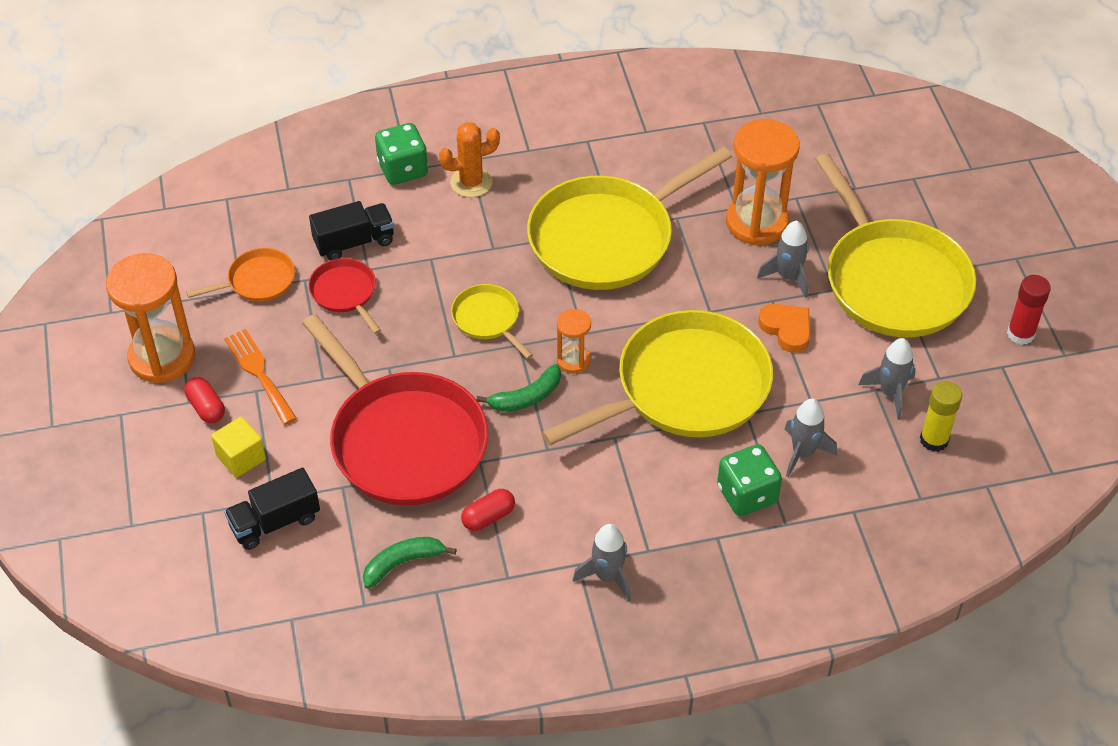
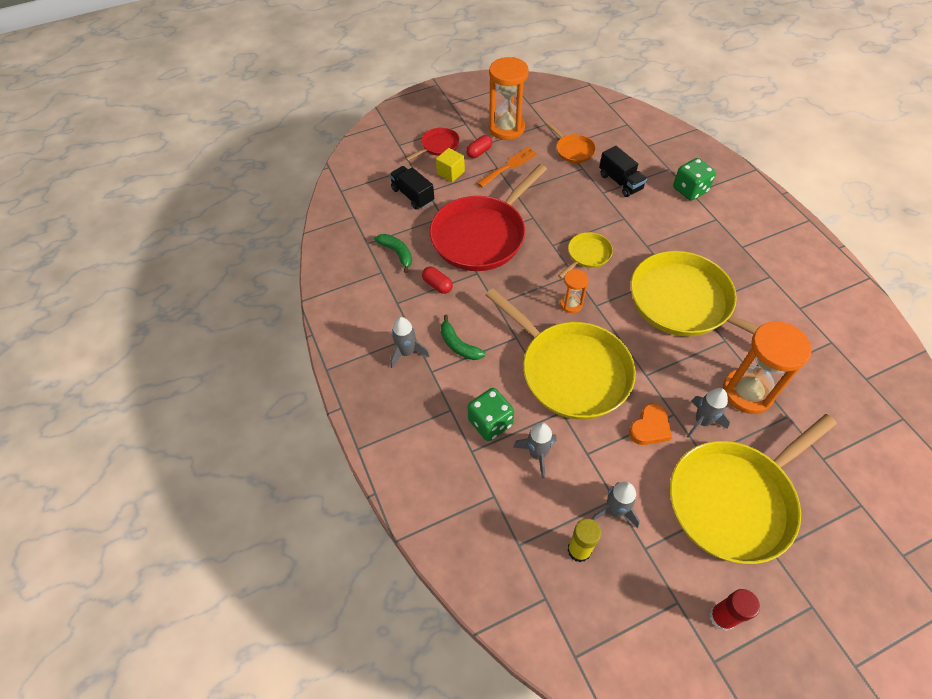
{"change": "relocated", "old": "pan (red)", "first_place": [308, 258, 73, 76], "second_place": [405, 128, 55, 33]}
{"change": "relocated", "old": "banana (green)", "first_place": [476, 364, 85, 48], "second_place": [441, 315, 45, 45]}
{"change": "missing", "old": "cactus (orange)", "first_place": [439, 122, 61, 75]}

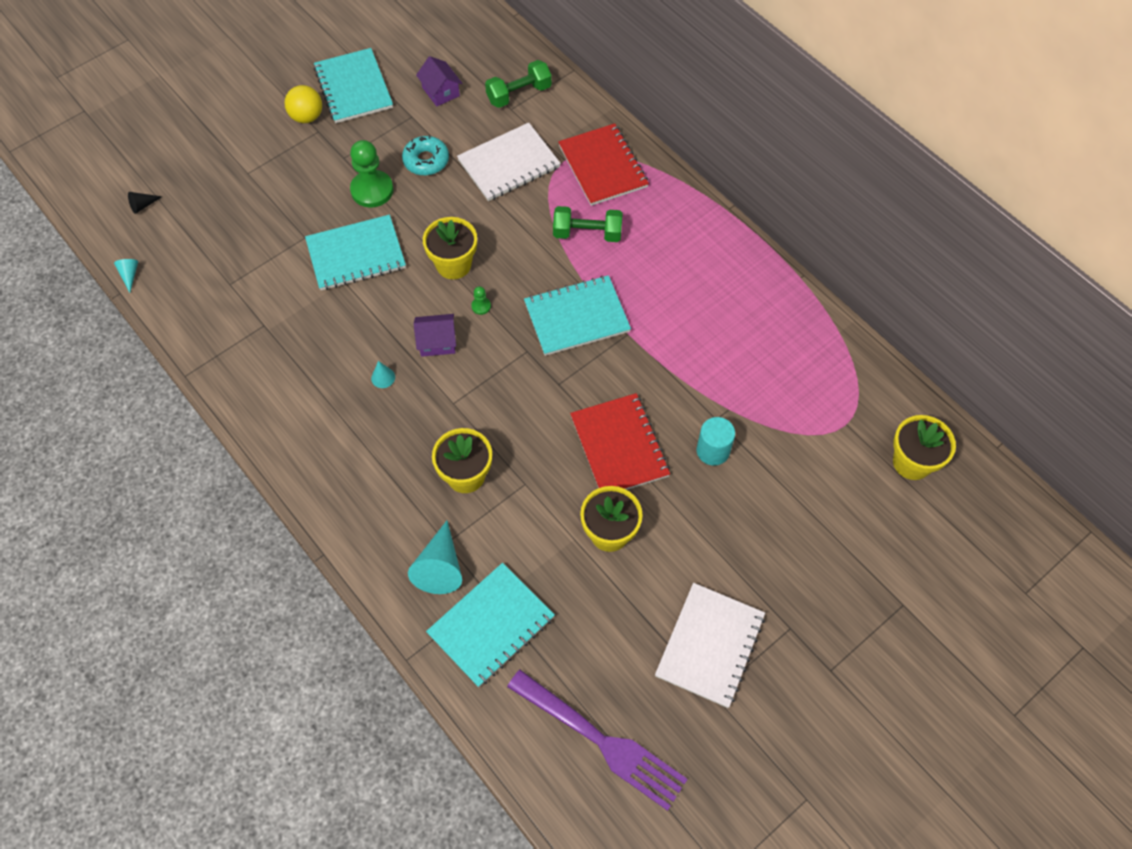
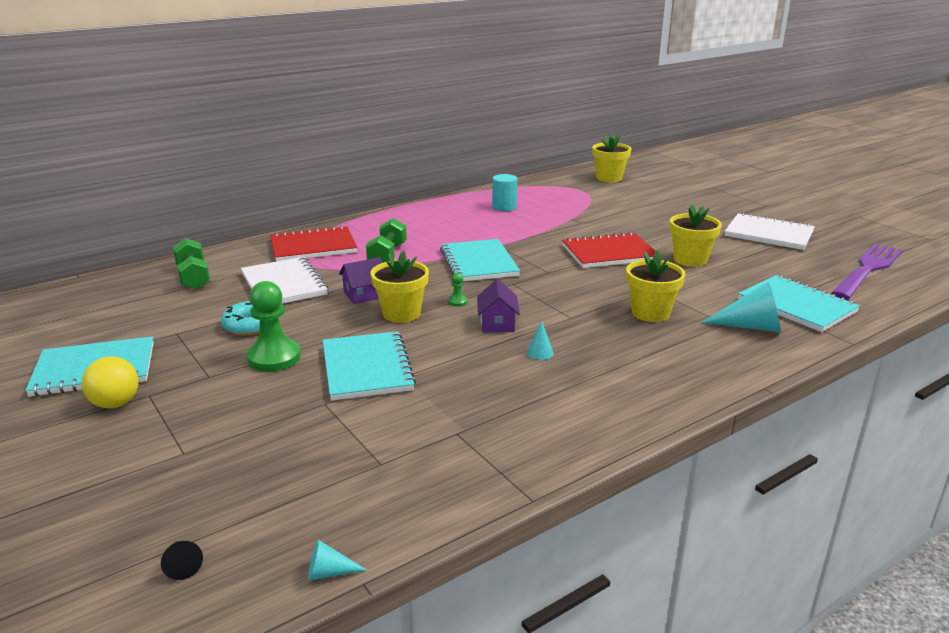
{"change": "relocated", "old": "house (purple)", "first_place": [416, 56, 46, 51], "second_place": [339, 257, 43, 47]}
{"change": "relocated", "old": "cylinder (turquoise)", "first_place": [697, 417, 38, 49], "second_place": [492, 174, 25, 37]}

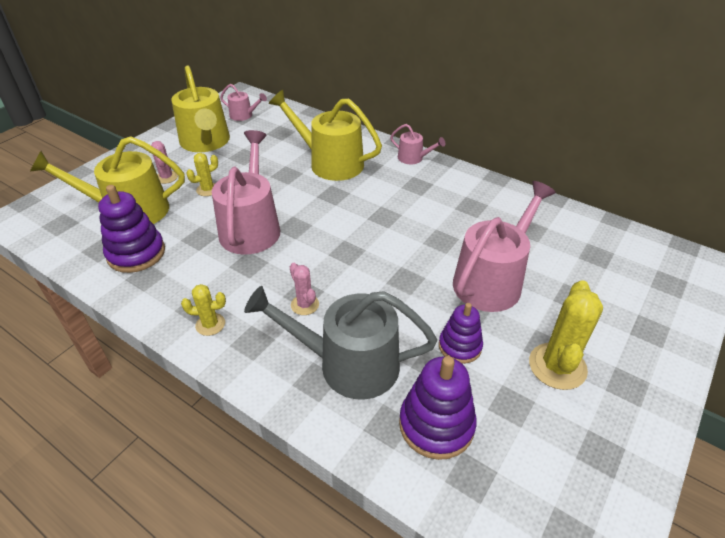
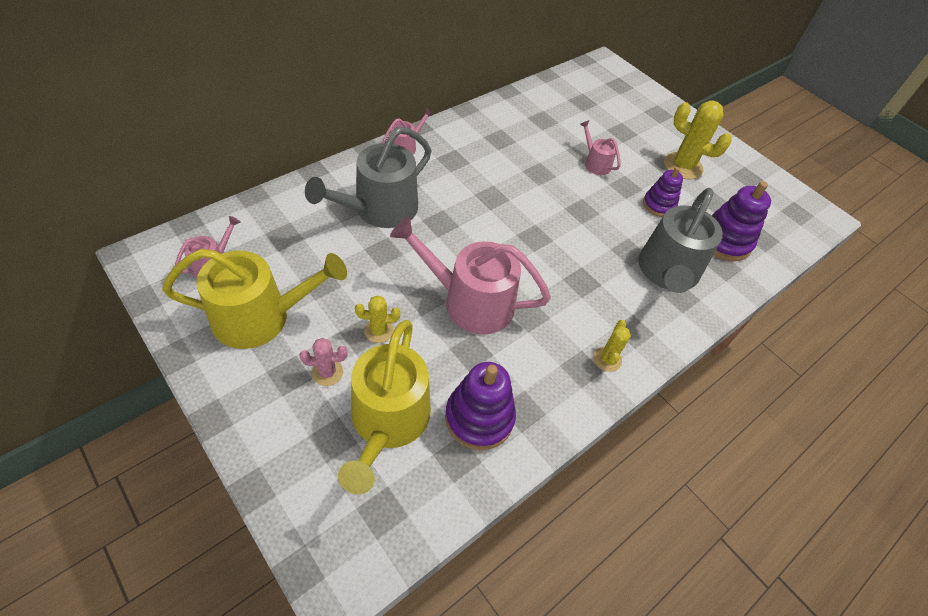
{"change": "colour", "old": "watering can (yellow)", "new": "watering can (grey)", "first_place": [269, 90, 113, 91], "second_place": [305, 127, 127, 101]}
{"change": "spun", "old": "cactus (yellow)", "first_place": [186, 153, 32, 43], "second_place": [355, 295, 45, 48], "degrees": -75}
{"change": "size", "old": "watering can (pink)", "first_place": [453, 181, 103, 131], "second_place": [580, 120, 40, 55], "factor": 0.48}
{"change": "missing", "old": "cactus (pink)", "first_place": [290, 263, 29, 52]}

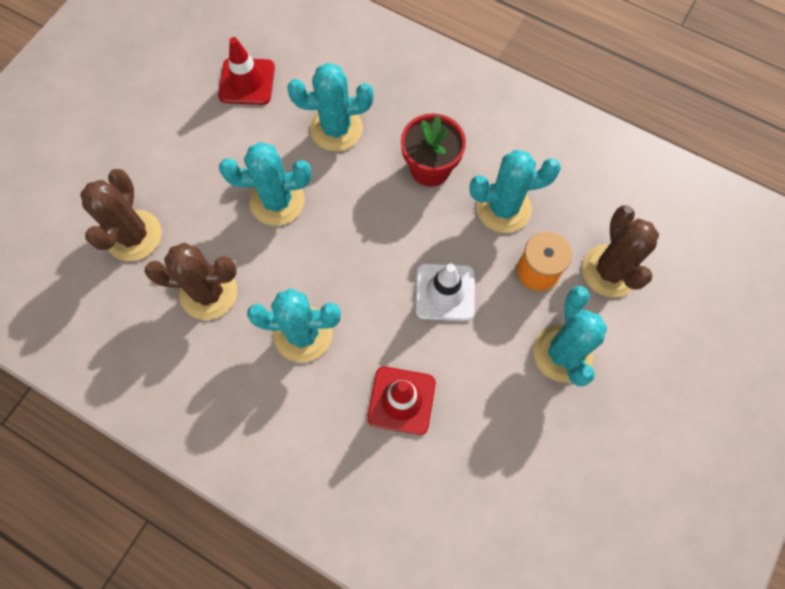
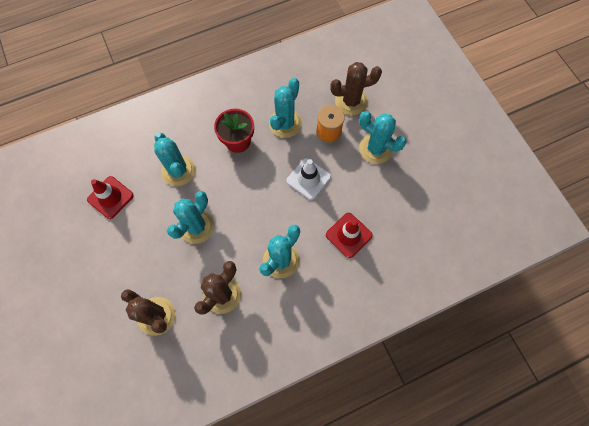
{"change": "spun", "old": "cactus (turquoise)", "first_place": [287, 63, 86, 88], "second_place": [154, 133, 41, 53], "degrees": -60}
{"change": "spun", "old": "cactus (brown)", "first_place": [582, 205, 77, 93], "second_place": [330, 62, 52, 53], "degrees": -45}

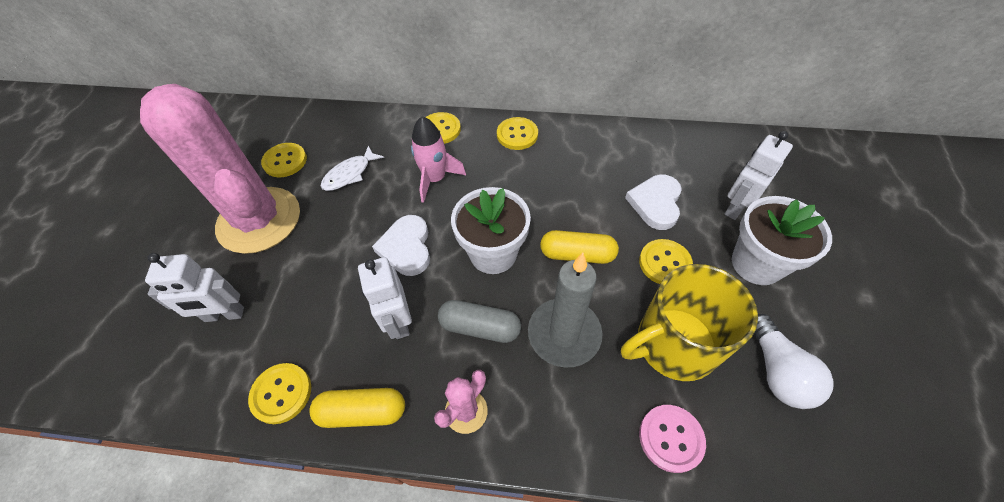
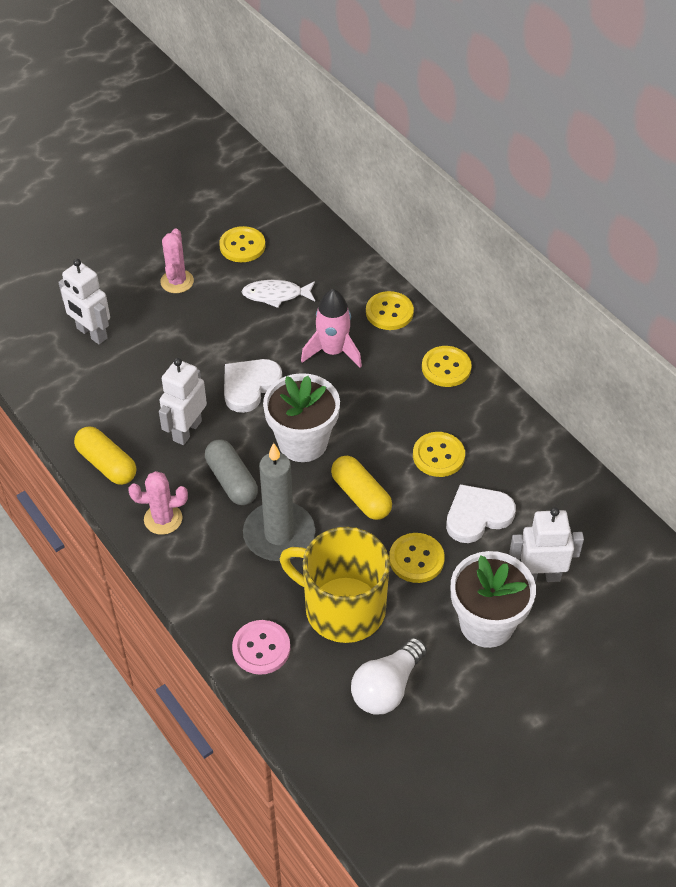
{"change": "size", "old": "cactus (pink)", "first_place": [140, 84, 160, 170], "second_place": [160, 228, 34, 65], "factor": 0.4}
{"change": "relocated", "old": "button (yellow)", "first_place": [248, 363, 63, 61], "second_place": [413, 432, 52, 45]}

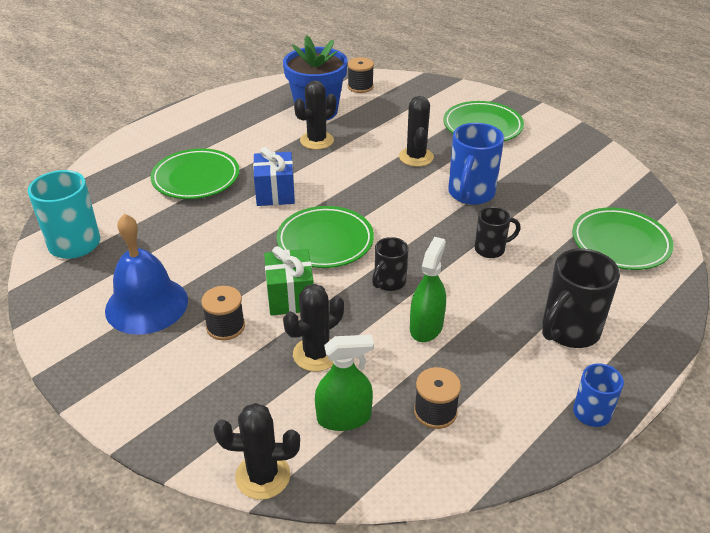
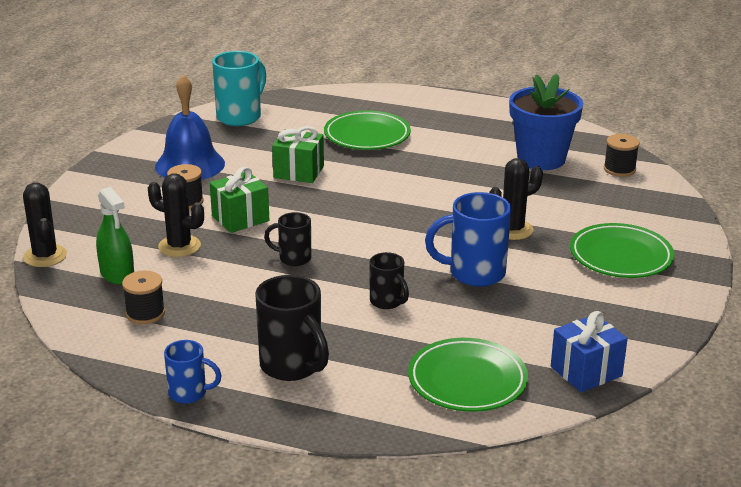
{"change": "spun", "old": "mug (black)", "first_place": [542, 248, 78, 100], "second_place": [255, 275, 74, 106], "degrees": -150}
{"change": "appeared", "new": "gift (green)", "second_place": [272, 126, 52, 57]}
{"change": "relocated", "old": "gift (blue)", "first_place": [253, 147, 42, 59], "second_place": [551, 311, 77, 81]}
{"change": "missing", "old": "plate (green)", "first_place": [276, 206, 98, 62]}
{"change": "missing", "old": "cactus (black)", "first_place": [294, 80, 42, 70]}
{"change": "missing", "old": "spray bottle (green)", "first_place": [410, 237, 36, 105]}

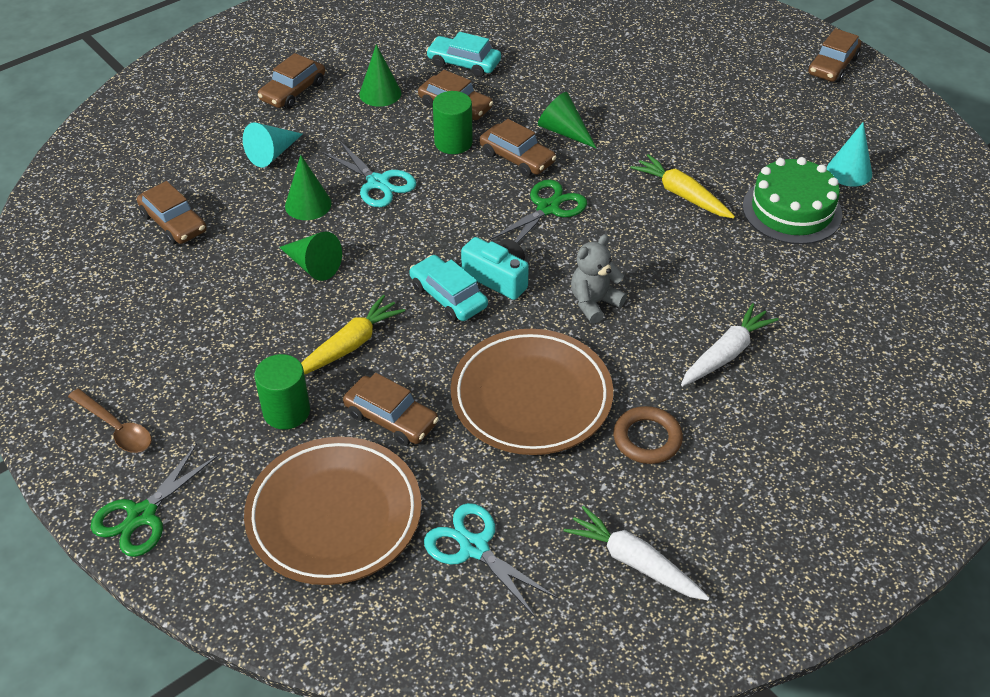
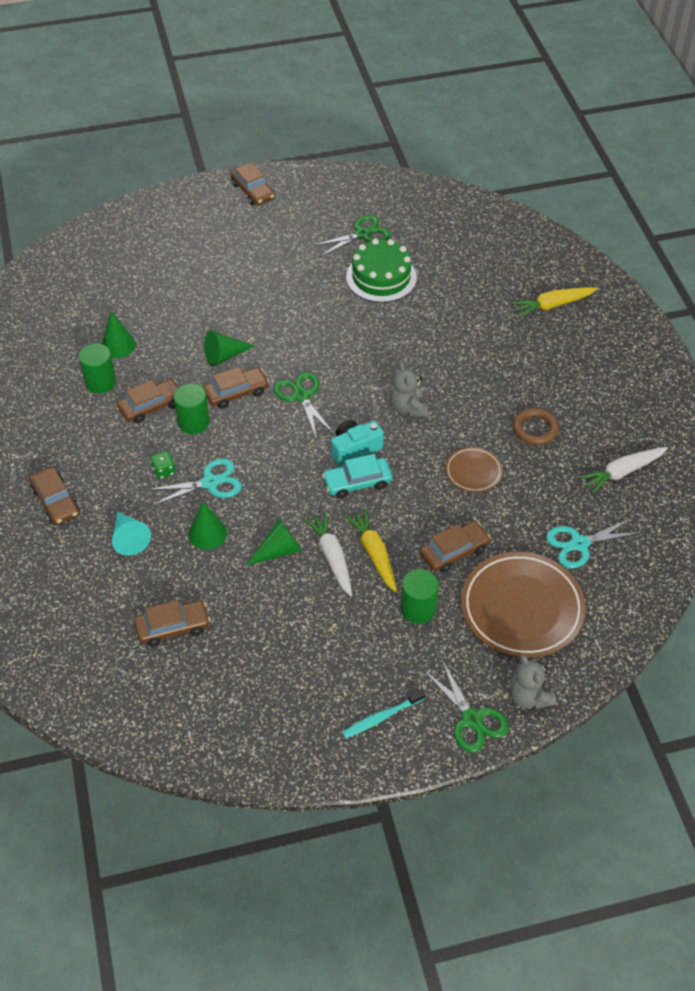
{"change": "exchanged", "old": "car (turquoise)", "new": "cylinder (green)", "first_place": [426, 32, 75, 45], "second_place": [79, 343, 37, 51]}
{"change": "relocated", "old": "cone (green)", "first_place": [359, 44, 43, 63], "second_place": [101, 311, 35, 47]}
{"change": "appeared", "new": "dice (green)", "second_place": [150, 451, 26, 28]}
{"change": "relocated", "old": "carrot (white)", "first_place": [681, 303, 97, 83], "second_place": [303, 511, 49, 86]}
{"change": "exchanged", "old": "cone (turquoise)", "new": "scissors (green)", "first_place": [827, 122, 45, 65], "second_place": [311, 215, 80, 42]}
{"change": "exchanged", "old": "spoon (brown)", "new": "toothbrush (turquoise)", "first_place": [68, 389, 84, 64], "second_place": [342, 689, 83, 50]}
{"change": "size", "old": "plate (brown)", "first_place": [450, 329, 163, 126], "second_place": [445, 447, 58, 45], "factor": 0.5}
{"change": "appeared", "new": "teddy bear (grey)", "second_place": [509, 655, 47, 54]}
{"change": "relocated", "old": "carrot (yellow)", "first_place": [630, 154, 105, 64], "second_place": [511, 287, 87, 31]}

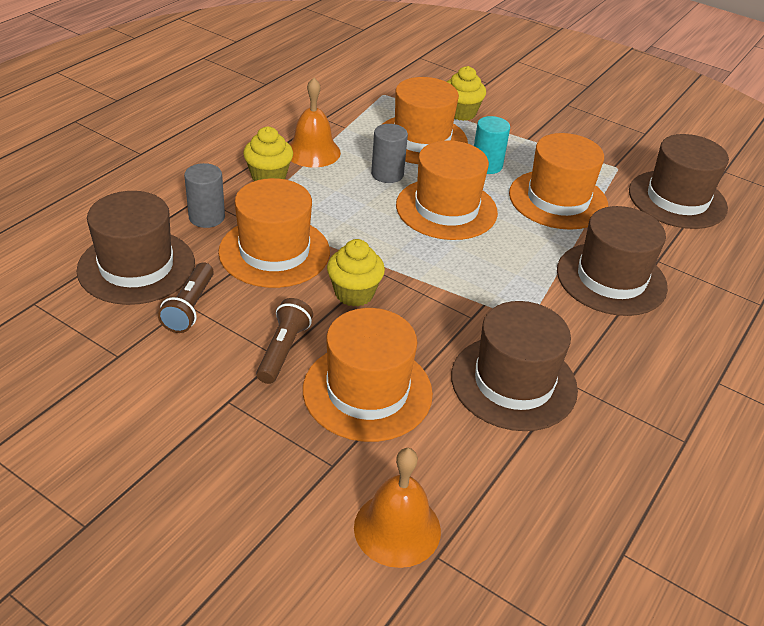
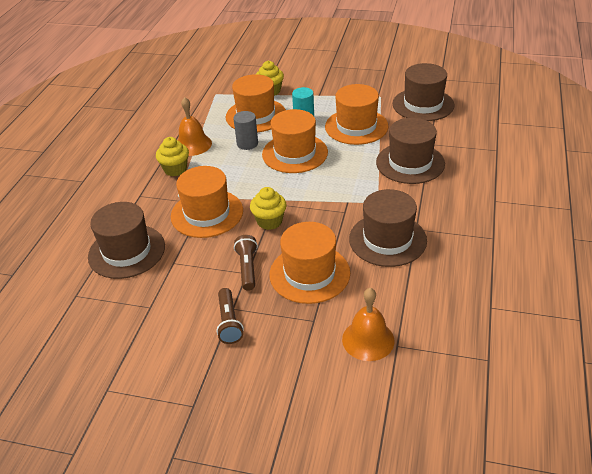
{"change": "relocated", "old": "flashlight (brown)", "first_place": [158, 262, 56, 71], "second_place": [216, 288, 28, 56]}
{"change": "missing", "old": "cylinder (grey)", "first_place": [184, 163, 41, 65]}

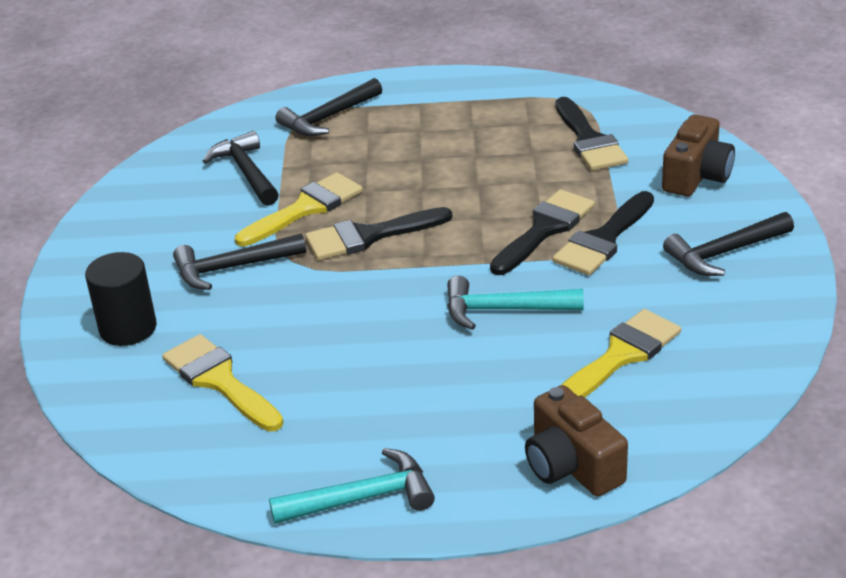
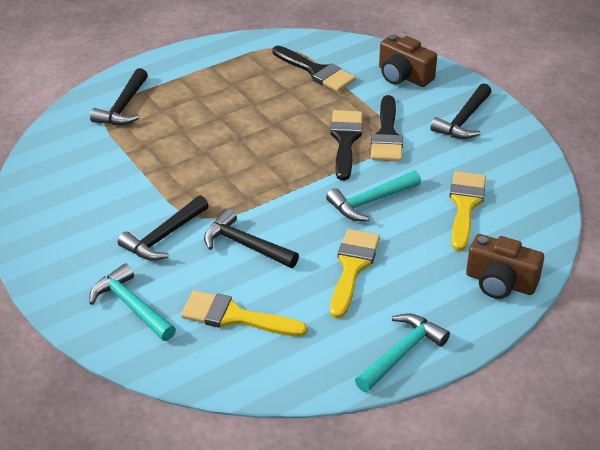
{"change": "exchanged", "old": "cylinder (black)", "new": "hammer (turquoise)", "first_place": [85, 252, 72, 94], "second_place": [89, 264, 87, 77]}
{"change": "relocated", "old": "hammer (black)", "first_place": [202, 131, 77, 75], "second_place": [204, 208, 95, 60]}
{"change": "relocated", "old": "brush (yellow)", "first_place": [235, 172, 128, 74], "second_place": [330, 229, 50, 89]}
{"change": "spun", "old": "camera (brown)", "first_place": [662, 114, 73, 82], "second_place": [379, 34, 58, 53], "degrees": 135}
{"change": "missing", "old": "brush (black)", "first_place": [305, 207, 147, 53]}

